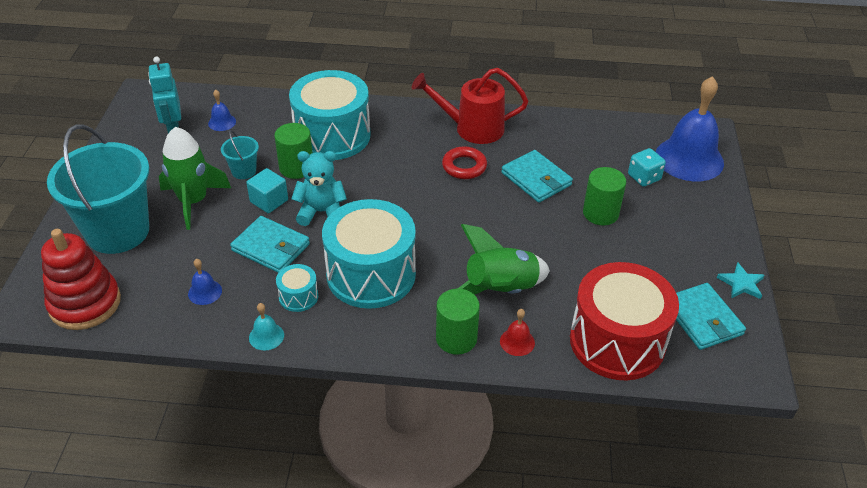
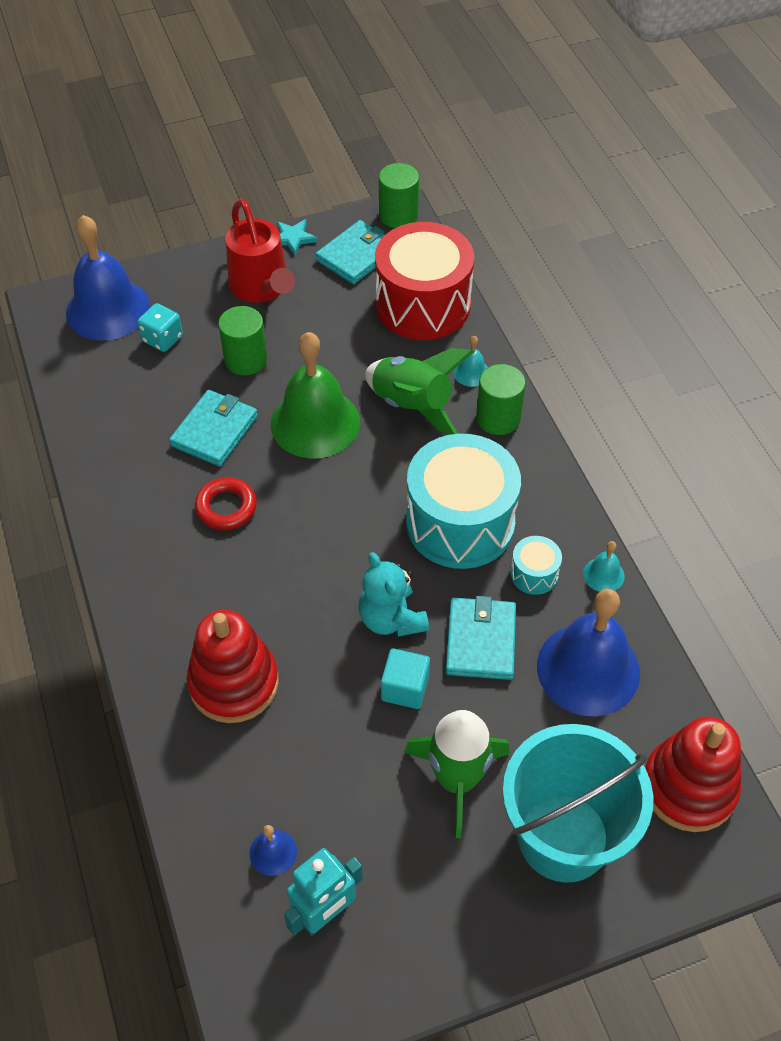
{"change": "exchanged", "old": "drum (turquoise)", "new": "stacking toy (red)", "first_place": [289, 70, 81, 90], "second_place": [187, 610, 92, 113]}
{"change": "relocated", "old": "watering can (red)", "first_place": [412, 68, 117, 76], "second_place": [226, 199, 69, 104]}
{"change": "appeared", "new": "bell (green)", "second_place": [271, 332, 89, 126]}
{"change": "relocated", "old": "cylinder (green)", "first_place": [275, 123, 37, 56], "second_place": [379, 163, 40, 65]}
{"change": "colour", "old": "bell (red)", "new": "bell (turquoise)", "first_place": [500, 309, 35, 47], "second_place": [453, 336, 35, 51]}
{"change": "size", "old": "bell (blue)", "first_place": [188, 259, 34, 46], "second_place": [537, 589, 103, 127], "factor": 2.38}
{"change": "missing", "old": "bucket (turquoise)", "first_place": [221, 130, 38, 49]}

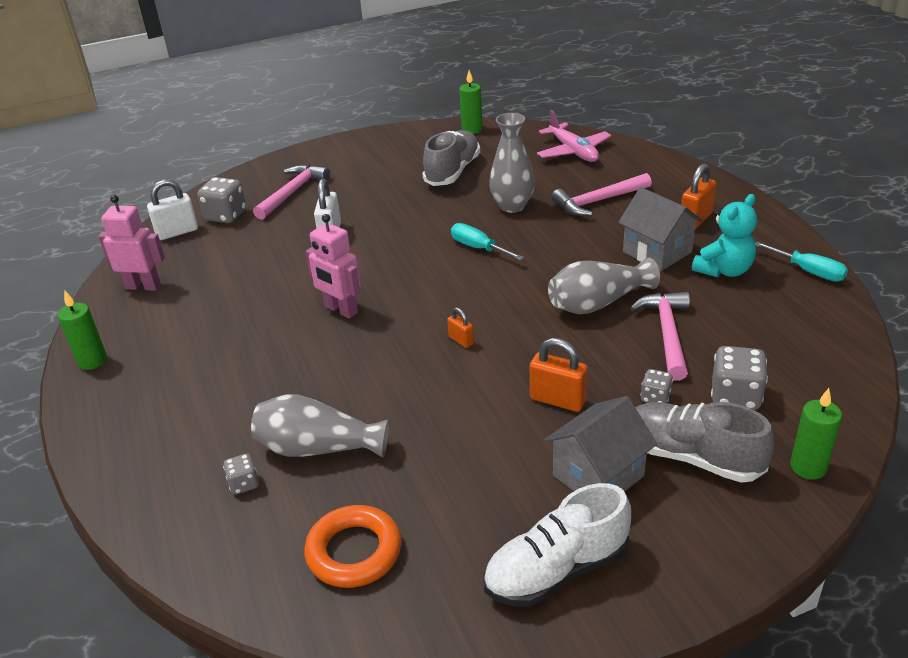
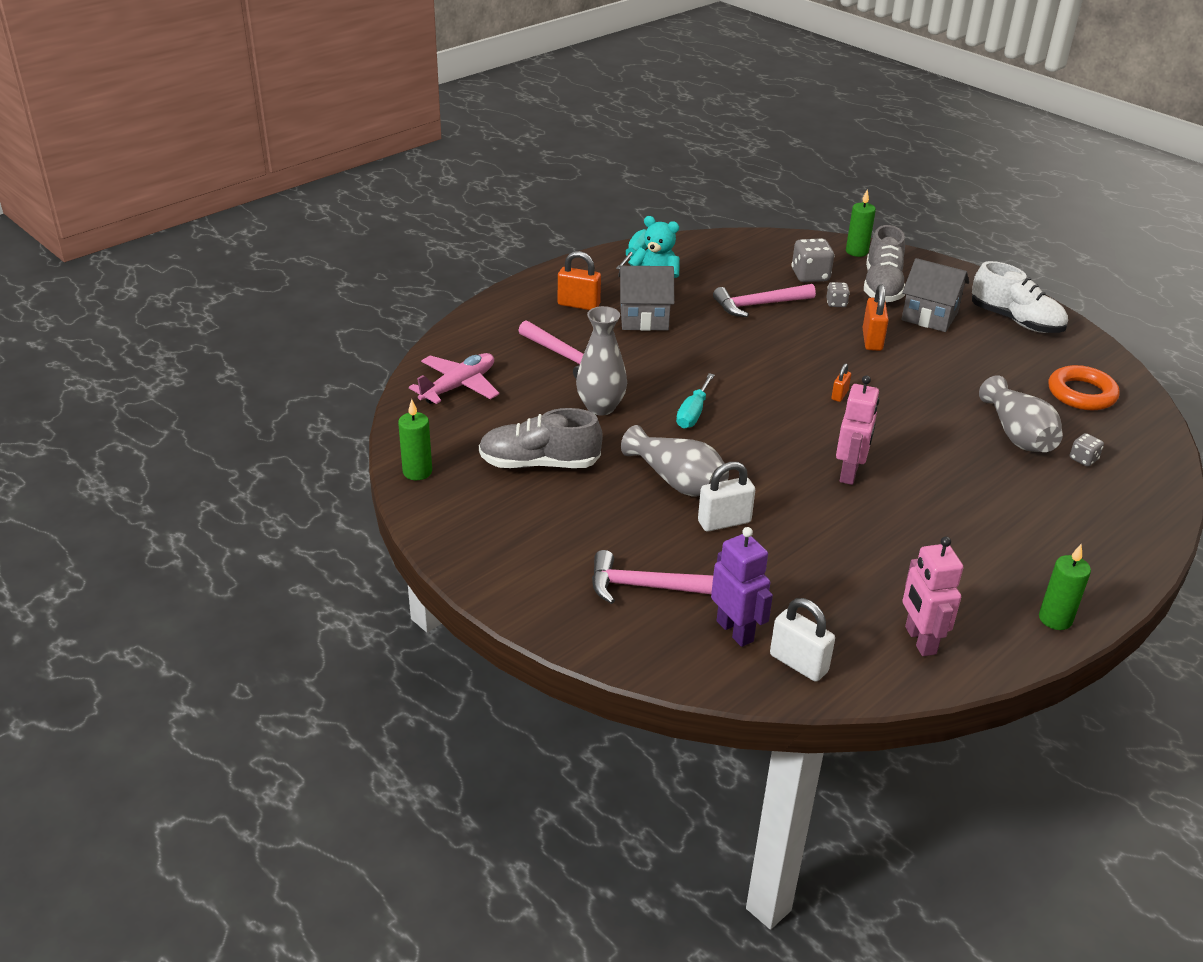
{"change": "spun", "old": "house (grey)", "first_place": [618, 187, 85, 84], "second_place": [618, 266, 56, 65], "degrees": 60}
{"change": "relocated", "old": "vase (grey)", "first_place": [548, 257, 112, 57], "second_place": [621, 425, 108, 72]}
{"change": "exchanged", "old": "dice (grey)", "new": "robot (purple)", "first_place": [197, 177, 49, 46], "second_place": [711, 527, 62, 120]}

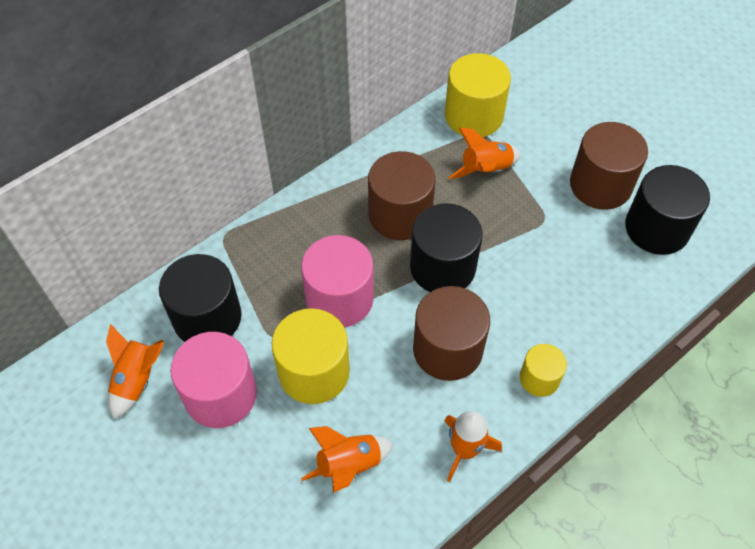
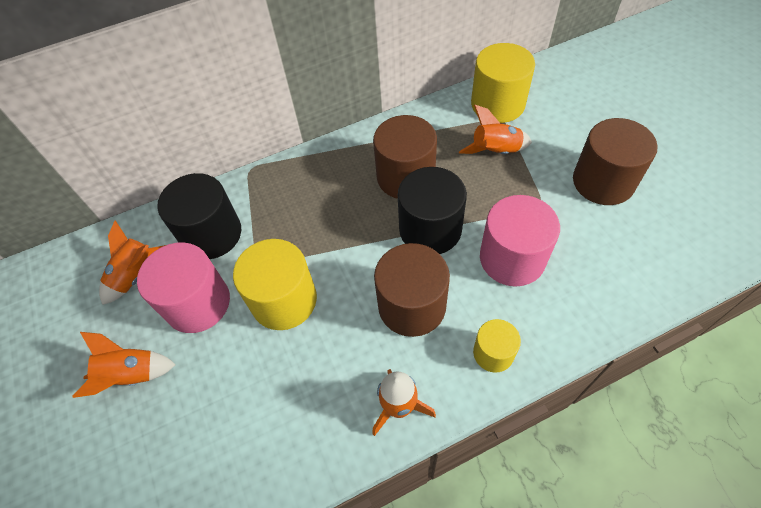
{"change": "relocated", "old": "rocket (orange)", "first_place": [301, 426, 92, 67], "second_place": [73, 332, 103, 66]}
{"change": "relocated", "old": "cylinder (pink)", "first_place": [301, 235, 73, 92], "second_place": [480, 195, 80, 91]}
{"change": "missing", "old": "cylinder (black)", "first_place": [625, 165, 85, 90]}

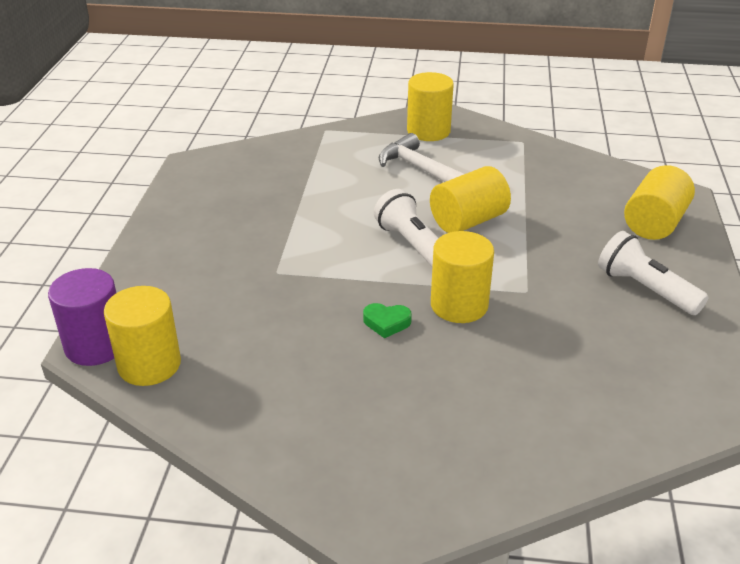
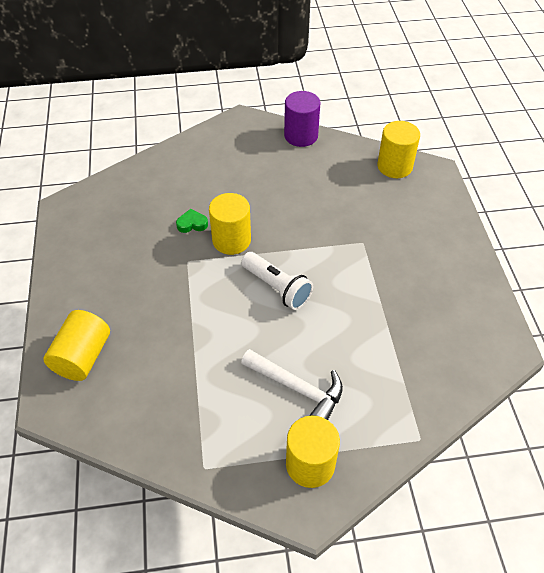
{"change": "relocated", "old": "heart (green)", "first_place": [363, 303, 49, 35], "second_place": [176, 209, 32, 24]}
{"change": "relocated", "old": "cylinder (purple)", "first_place": [48, 268, 68, 98], "second_place": [284, 91, 36, 56]}
{"change": "missing", "old": "cylinder (yellow)", "first_place": [430, 166, 81, 67]}
{"change": "missing", "old": "flashlight (white)", "first_place": [598, 231, 111, 84]}

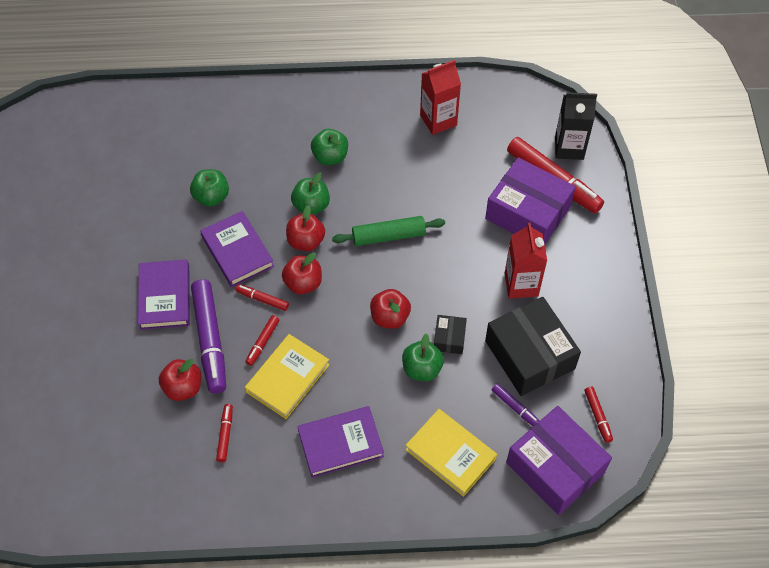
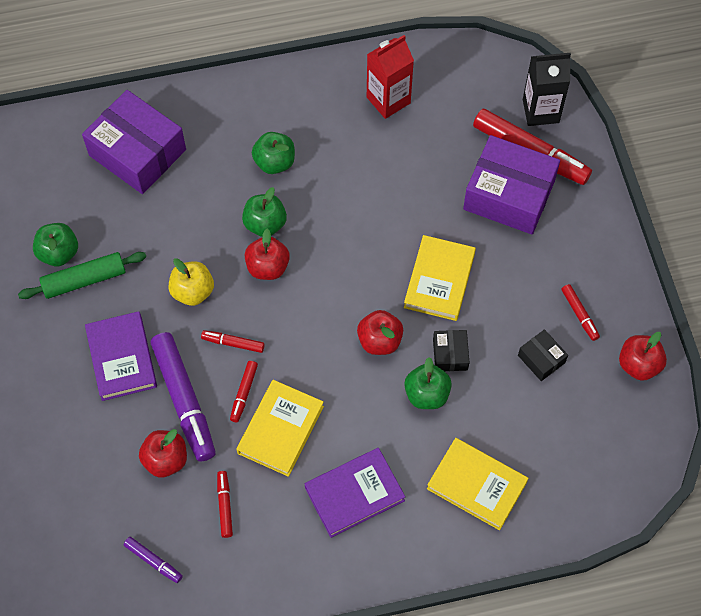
{"change": "relocated", "old": "rolling pin (green)", "first_place": [332, 216, 113, 30], "second_place": [18, 252, 128, 47]}
{"change": "relocated", "old": "apple (green)", "first_place": [190, 169, 39, 38], "second_place": [33, 223, 45, 43]}
{"change": "relocated", "old": "box (purple)", "first_place": [506, 406, 106, 109], "second_place": [82, 90, 104, 104]}
{"change": "relocated", "old": "marker (purple)", "first_place": [492, 383, 48, 43], "second_place": [124, 537, 59, 46]}
{"change": "exchanged", "old": "book (purple)", "new": "apple (yellow)", "first_place": [200, 211, 74, 76], "second_place": [168, 258, 46, 48]}
{"change": "appeared", "new": "book (yellow)", "second_place": [404, 235, 72, 86]}
{"change": "size", "old": "box (black)", "first_place": [485, 297, 96, 99], "second_place": [518, 329, 50, 52], "factor": 0.46}
{"change": "relocated", "old": "marker (red)", "first_place": [584, 387, 29, 56], "second_place": [561, 284, 39, 57]}
{"change": "relocated", "old": "apple (red)", "first_place": [282, 252, 40, 42], "second_place": [619, 332, 48, 49]}
{"change": "missing", "old": "carton (red)", "first_place": [505, 223, 42, 76]}

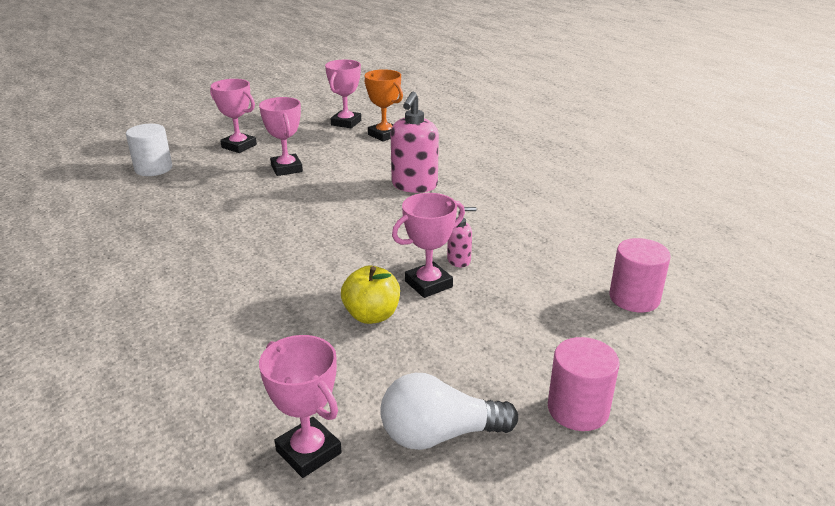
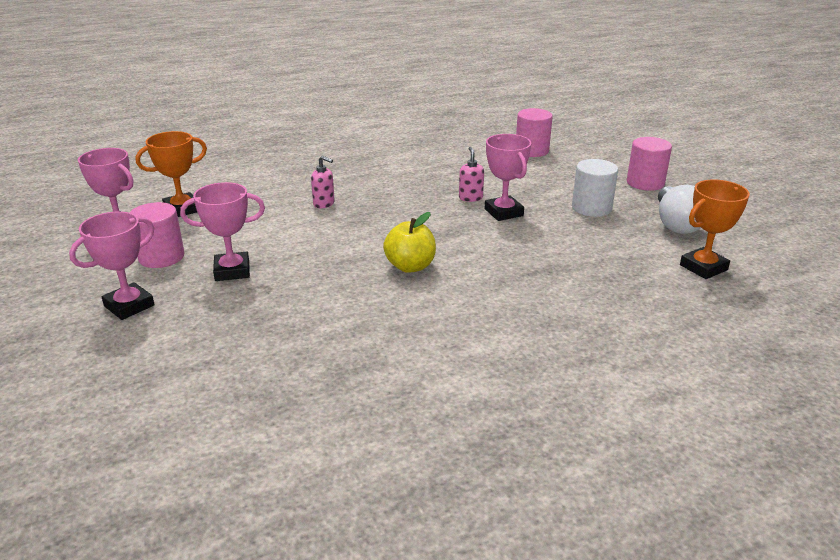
{"change": "appeared", "new": "cylinder (pink)", "second_place": [130, 202, 54, 66]}
{"change": "size", "old": "soap dispenser (pink)", "first_place": [391, 92, 48, 101], "second_place": [311, 156, 24, 52], "factor": 0.51}
{"change": "relocated", "old": "apple (yellow)", "first_place": [341, 266, 59, 58], "second_place": [383, 212, 53, 61]}
{"change": "relocated", "old": "cylinder (white)", "first_place": [126, 124, 46, 52], "second_place": [572, 159, 46, 58]}
{"change": "colour", "old": "trophy (pink)", "new": "trophy (orange)", "first_place": [259, 335, 83, 143], "second_place": [680, 180, 70, 99]}

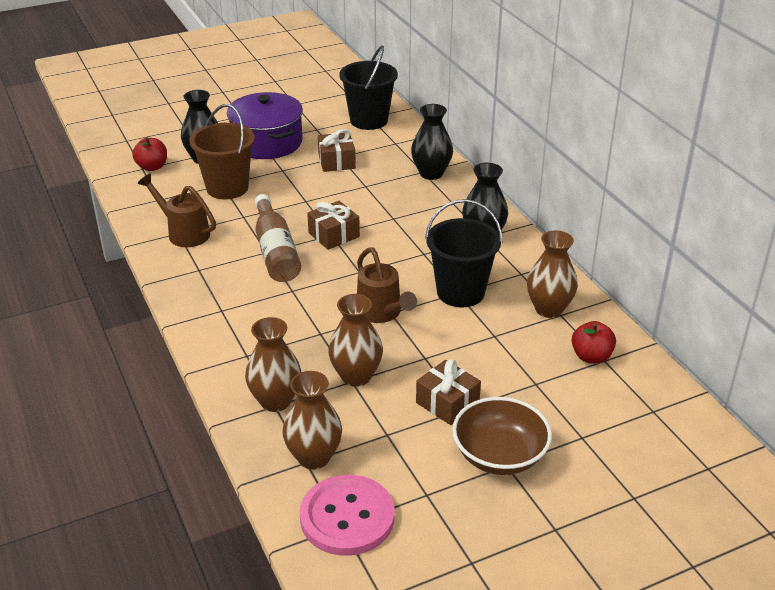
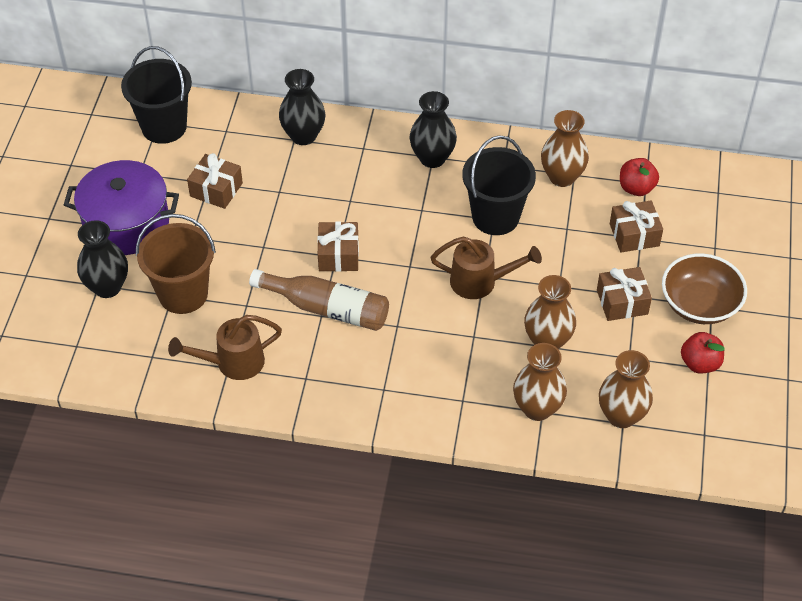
{"change": "appeared", "new": "gift (brown)", "second_place": [610, 200, 53, 53]}
{"change": "relocated", "old": "apple (red)", "first_place": [132, 137, 35, 34], "second_place": [681, 332, 44, 42]}
{"change": "missing", "old": "button (pink)", "first_place": [300, 475, 95, 81]}

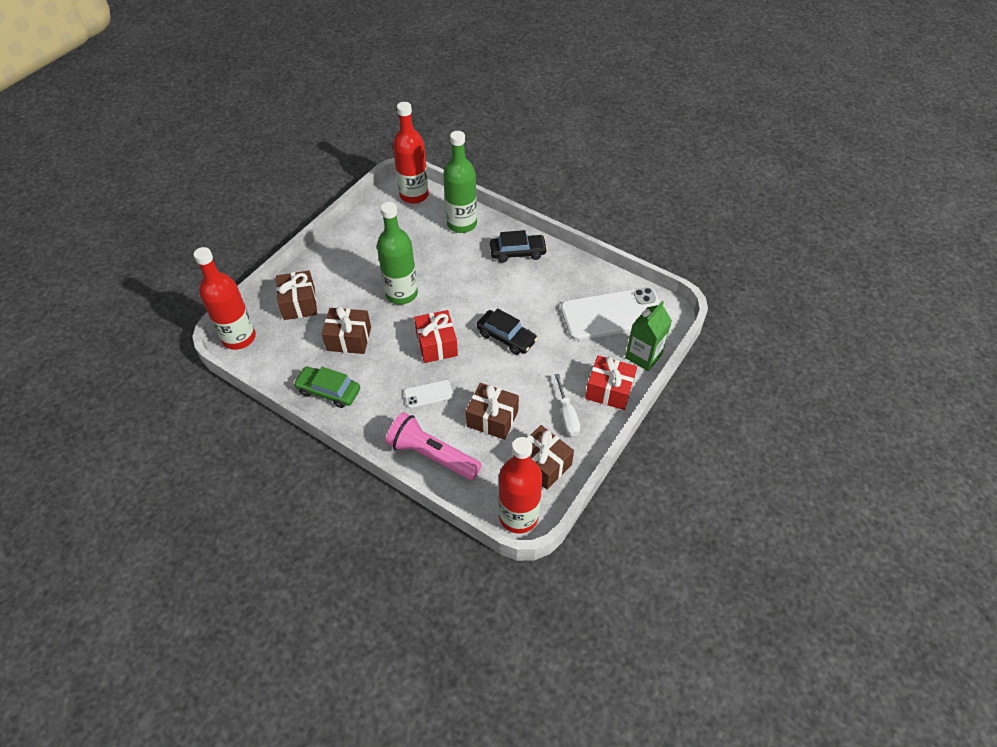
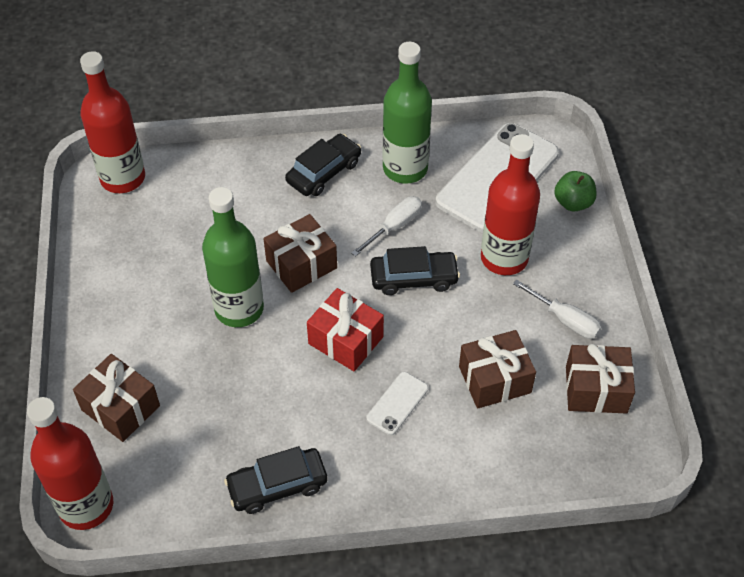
{"change": "colour", "old": "car (green)", "new": "car (black)", "first_place": [293, 366, 67, 42], "second_place": [224, 446, 104, 68]}
{"change": "relocated", "old": "gift (brown)", "first_place": [322, 306, 49, 48], "second_place": [263, 214, 74, 79]}
{"change": "appeared", "new": "screwdriver (white)", "second_place": [351, 196, 71, 61]}
{"change": "relocated", "old": "bottle (green)", "first_place": [443, 131, 34, 102], "second_place": [383, 42, 49, 142]}
{"change": "relocated", "old": "bottle (red)", "first_place": [499, 437, 44, 97], "second_place": [481, 134, 59, 141]}
{"change": "exchanged", "old": "carton (green)", "new": "apple (green)", "first_place": [625, 301, 47, 70], "second_place": [554, 171, 43, 40]}
{"change": "missing", "old": "flashlight (pink)", "first_place": [386, 412, 96, 68]}
{"change": "missing", "old": "gift (red)", "first_place": [585, 355, 52, 55]}

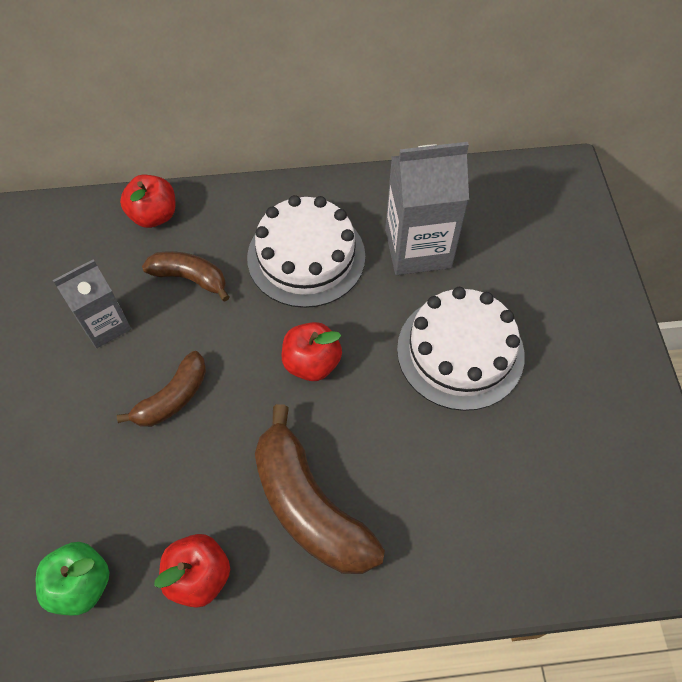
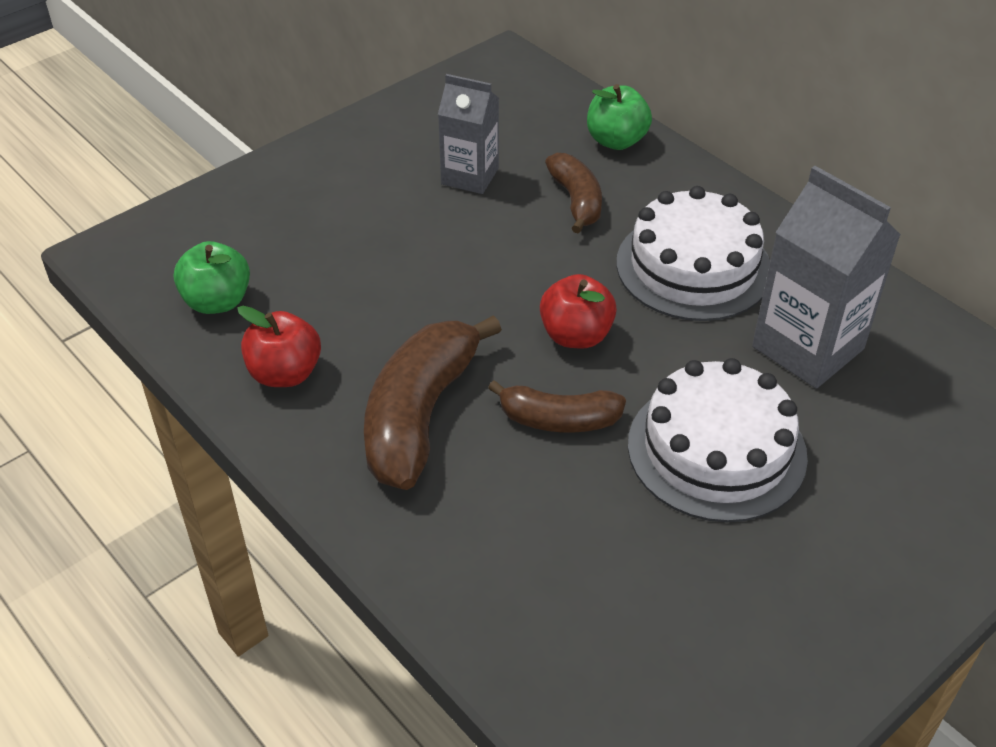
{"change": "relocated", "old": "banana (brown)", "first_place": [117, 351, 89, 76], "second_place": [488, 380, 138, 53]}
{"change": "colour", "old": "apple (red)", "new": "apple (green)", "first_place": [120, 175, 55, 53], "second_place": [587, 84, 65, 66]}

